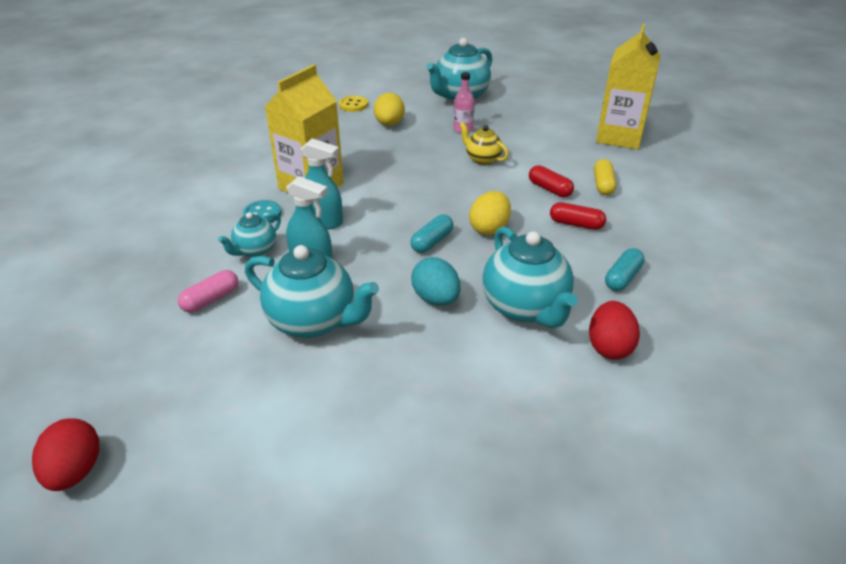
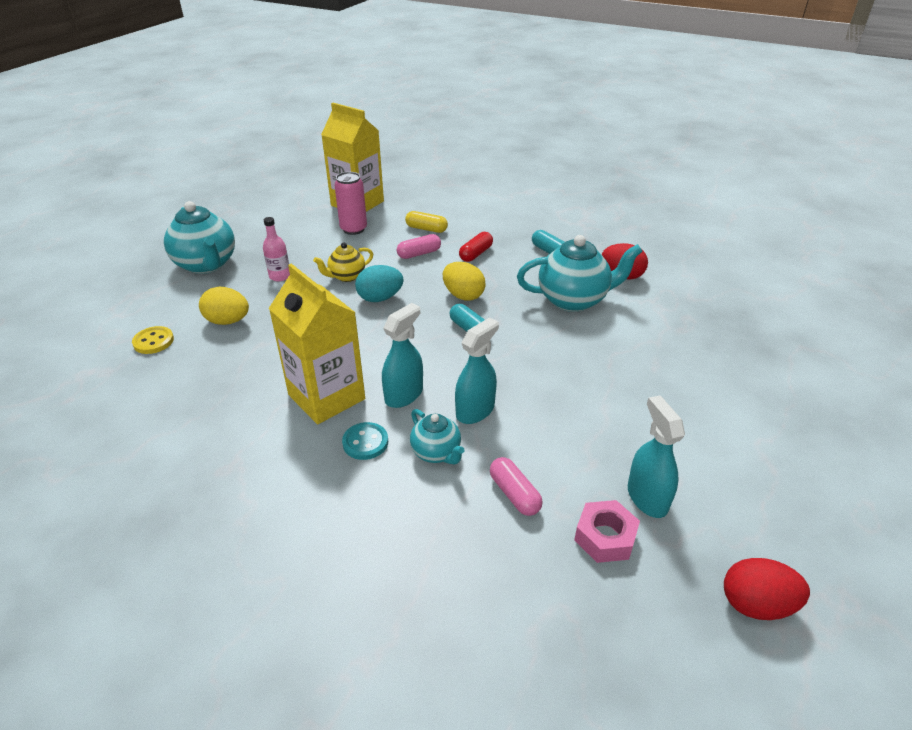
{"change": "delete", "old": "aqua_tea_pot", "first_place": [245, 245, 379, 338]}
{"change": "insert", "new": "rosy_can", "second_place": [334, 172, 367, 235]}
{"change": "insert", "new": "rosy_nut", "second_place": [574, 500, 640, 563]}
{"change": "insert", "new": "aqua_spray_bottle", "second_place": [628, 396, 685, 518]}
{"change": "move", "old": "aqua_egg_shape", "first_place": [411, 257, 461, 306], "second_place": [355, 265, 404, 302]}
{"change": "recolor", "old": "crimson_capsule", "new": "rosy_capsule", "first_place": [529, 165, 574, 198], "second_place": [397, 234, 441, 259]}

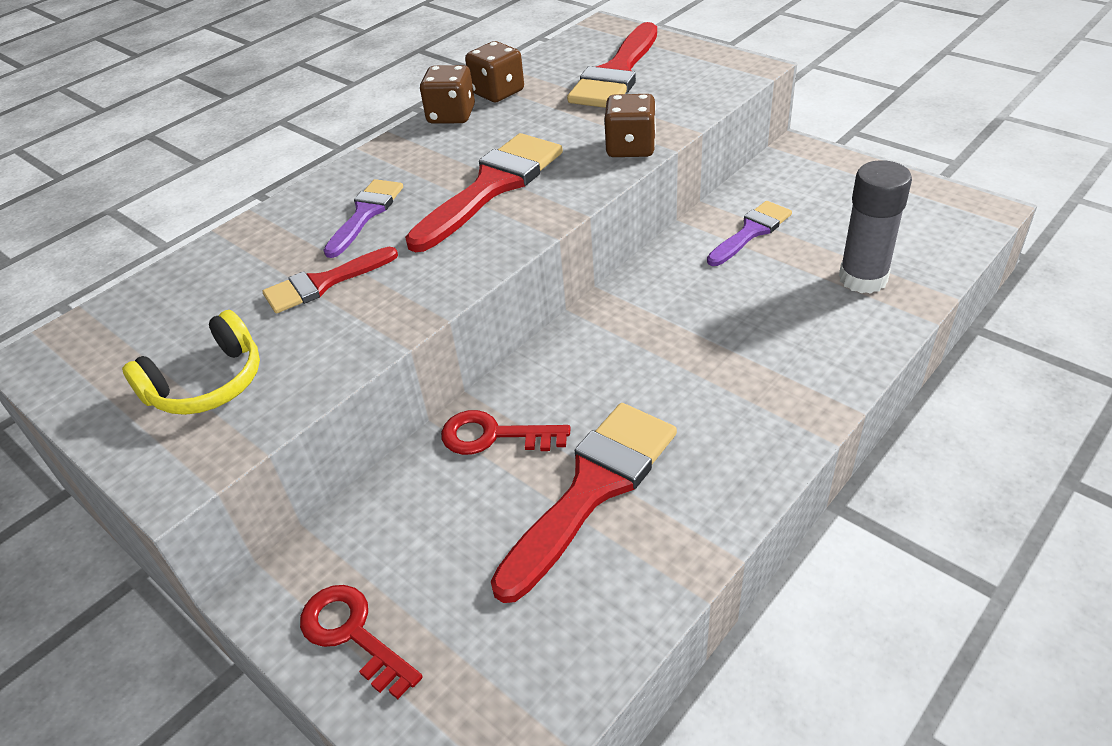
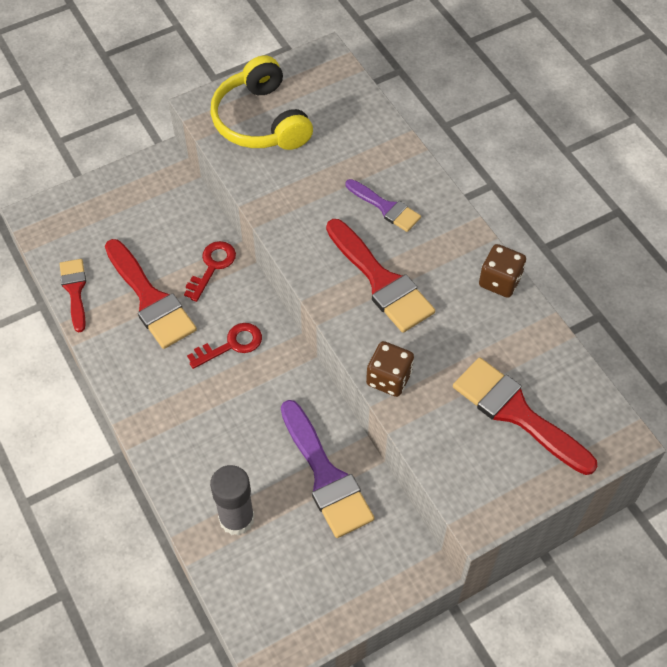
{"change": "delete", "old": "russet_dice", "first_place": [465, 41, 524, 102]}
{"change": "move", "old": "crimson_paint_brush", "first_place": [263, 247, 398, 313], "second_place": [60, 259, 86, 332]}
{"change": "move", "old": "crimson_door_key", "first_place": [300, 585, 423, 699], "second_place": [187, 323, 262, 369]}
{"change": "resize", "old": "bright_yellow_headphones", "first_place": [122, 310, 260, 415], "second_place": [210, 55, 313, 150], "factor": 1.57}
{"change": "resize", "old": "royal_purple_paint_brush", "first_place": [707, 201, 792, 266], "second_place": [281, 400, 375, 538], "factor": 1.68}

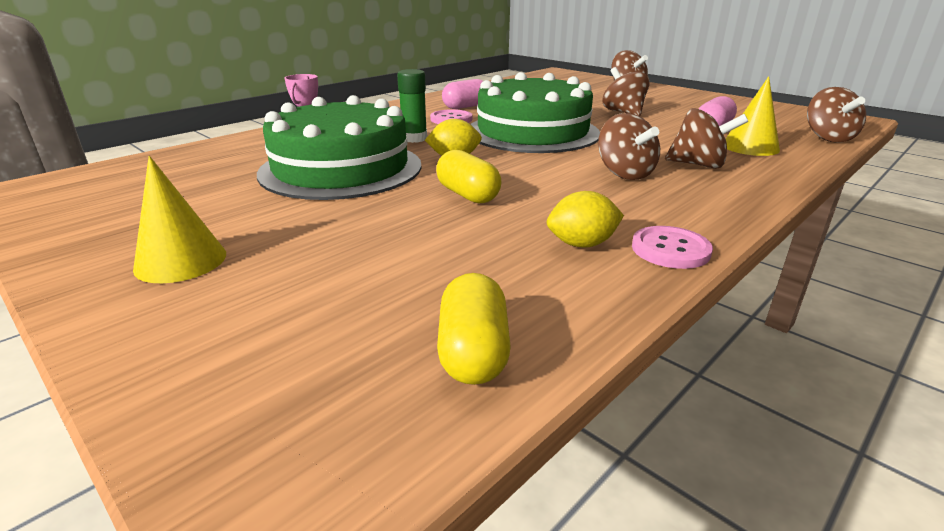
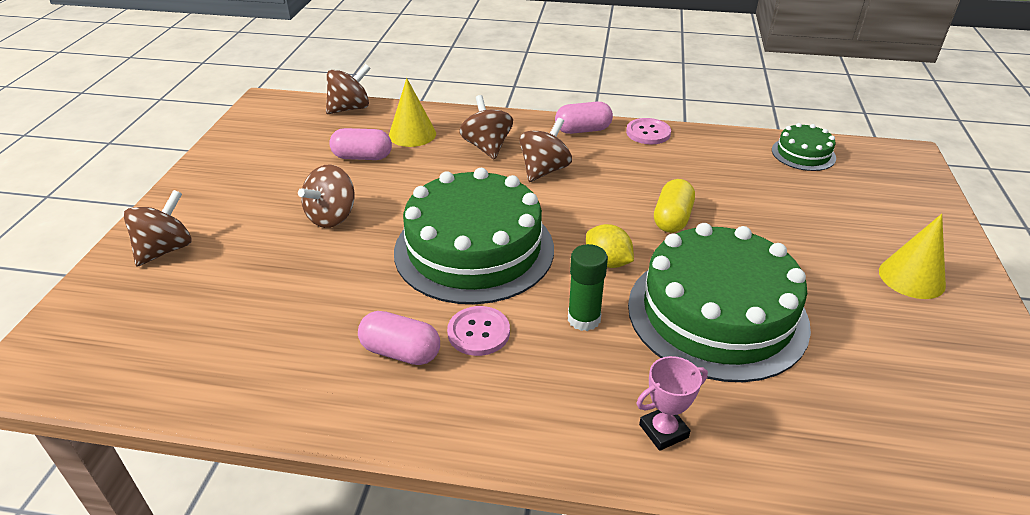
{"change": "delete", "old": "bright_yellow_lemon", "first_place": [547, 191, 624, 248]}
{"change": "insert", "new": "rosy_capsule", "second_place": [555, 102, 613, 134]}
{"change": "replace", "old": "bright_yellow_capsule", "new": "green_cake", "first_place": [437, 273, 511, 385], "second_place": [772, 123, 836, 171]}

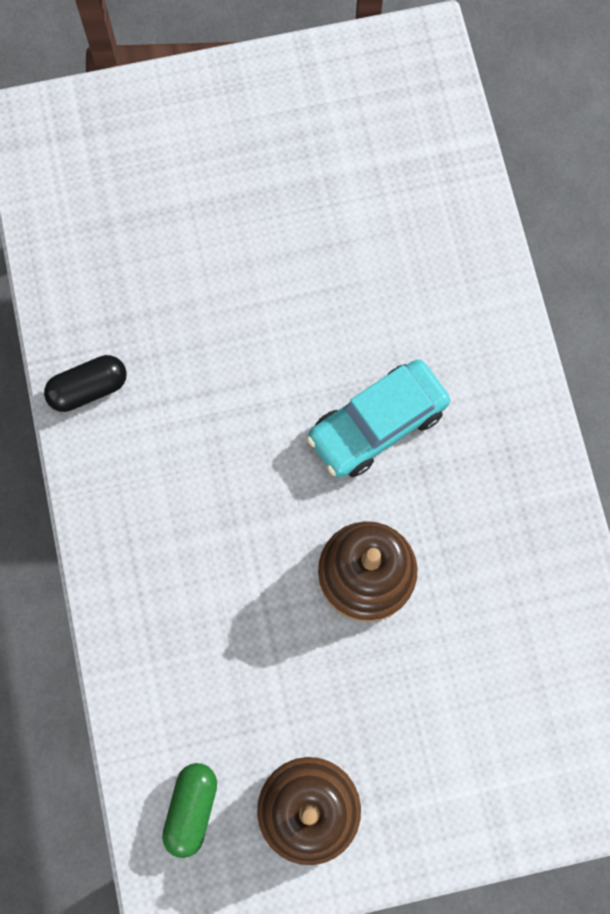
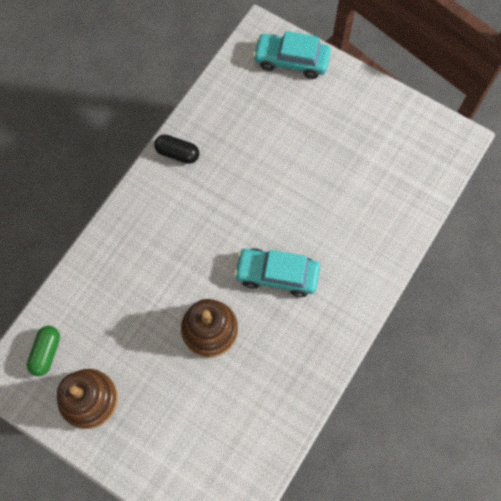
{"change": "insert", "new": "aqua_automobile", "second_place": [253, 31, 331, 79]}
{"change": "rotate", "old": "green_capsule", "first_place": [162, 763, 217, 858], "second_place": [27, 326, 60, 376], "degrees": -45}

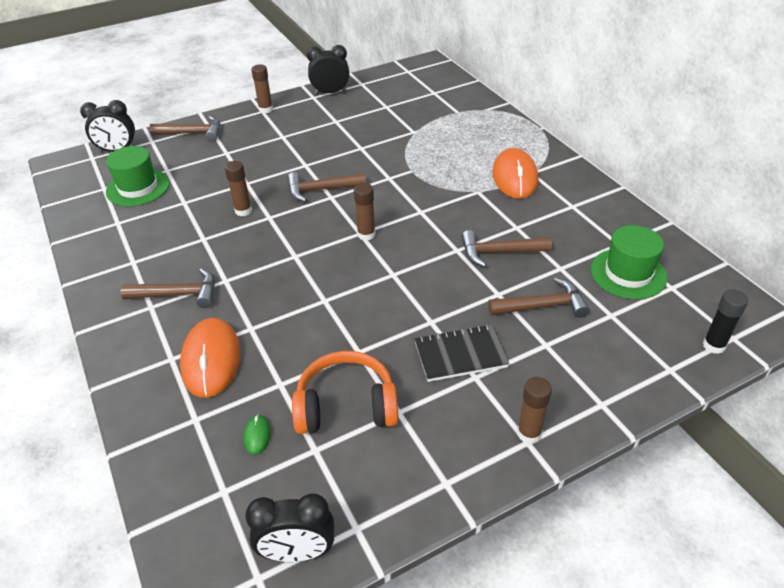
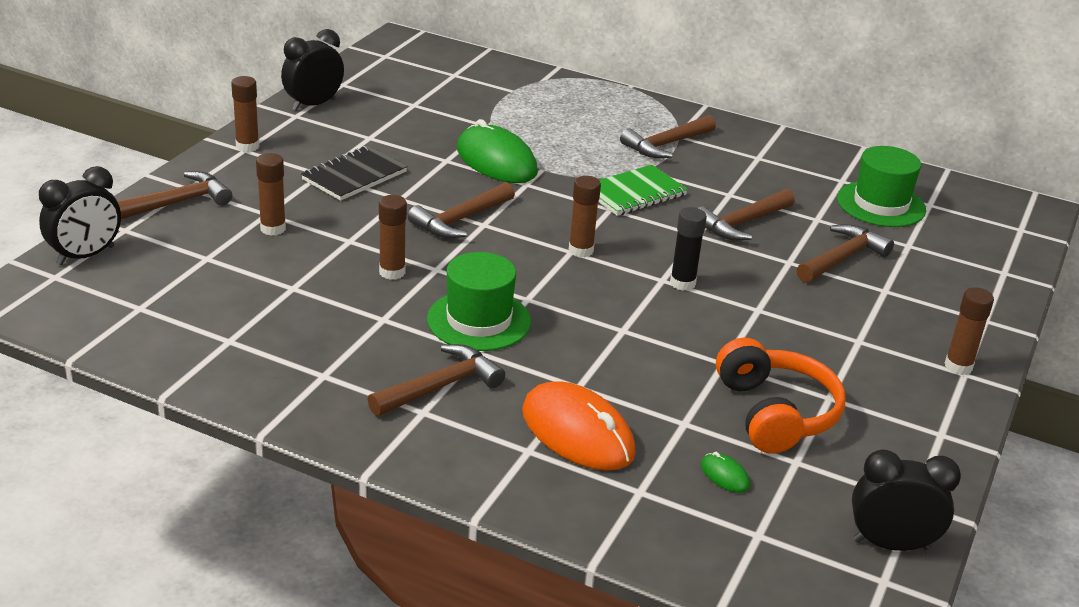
{"change": "insert", "new": "russet_glue_stick", "second_place": [256, 153, 286, 236]}
{"change": "insert", "new": "green_mouse", "second_place": [457, 119, 538, 183]}
{"change": "insert", "new": "green_exercise_book", "second_place": [598, 165, 688, 216]}
{"change": "move", "old": "green_hat", "first_place": [106, 146, 170, 206], "second_place": [427, 252, 531, 351]}
{"change": "move", "old": "jet-black_exercise_book", "first_place": [415, 324, 509, 382], "second_place": [301, 146, 408, 201]}
{"change": "move", "old": "jet-black_glue_stick", "first_place": [703, 290, 748, 354], "second_place": [670, 207, 707, 291]}
{"change": "replace", "old": "orange-coloured_mouse", "new": "russet_hammer", "first_place": [492, 148, 538, 199], "second_place": [620, 115, 716, 158]}
{"change": "rotate", "old": "jet-black_bedside_clock", "first_place": [245, 493, 334, 562], "second_place": [852, 449, 961, 551], "degrees": -135}
{"change": "rotate", "old": "orange-coloured_headphones", "first_place": [292, 351, 398, 434], "second_place": [716, 338, 846, 454], "degrees": 120}

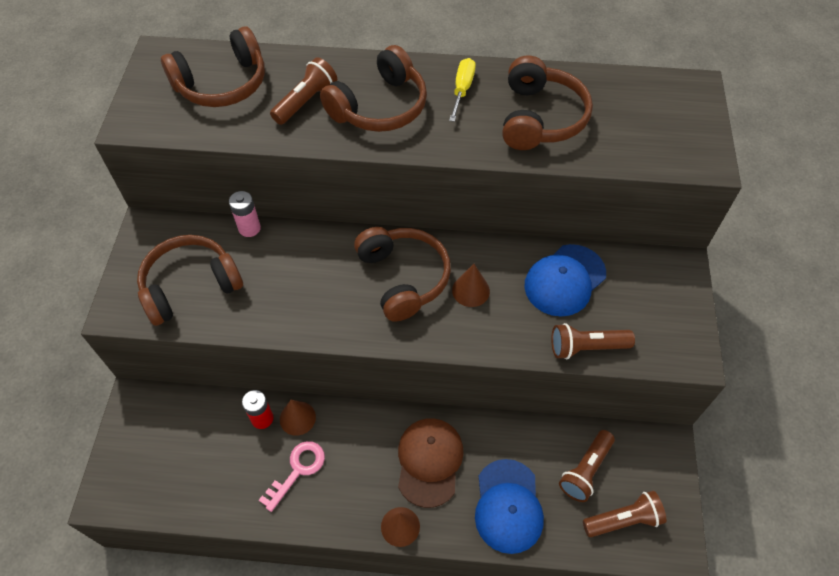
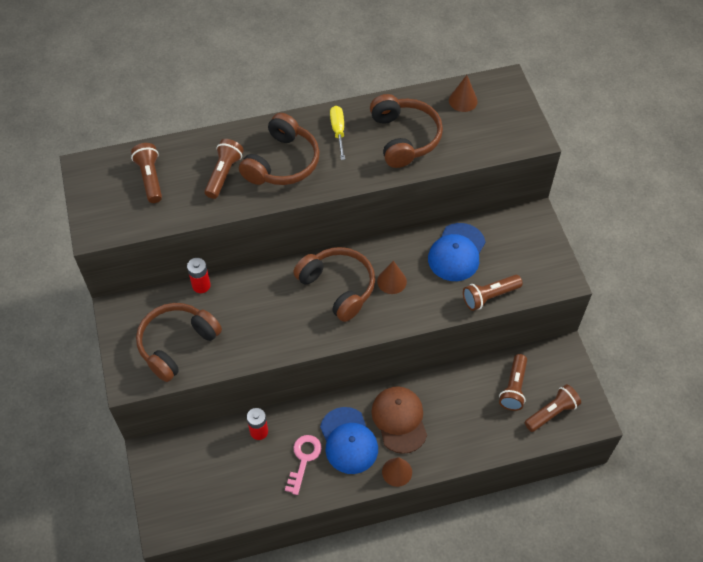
{"change": "move", "old": "russet_cone_shape", "first_place": [280, 400, 316, 436], "second_place": [449, 75, 478, 112]}
{"change": "move", "old": "blue_peaked_cap", "first_place": [475, 459, 544, 554], "second_place": [320, 407, 378, 474]}
{"change": "replace", "old": "russet_headphones", "new": "russet_pocket_torch", "first_place": [161, 26, 265, 107], "second_place": [131, 143, 162, 203]}
{"change": "recolor", "old": "rosy_power_cell", "new": "crimson_power_cell", "first_place": [229, 191, 261, 237], "second_place": [187, 258, 211, 293]}

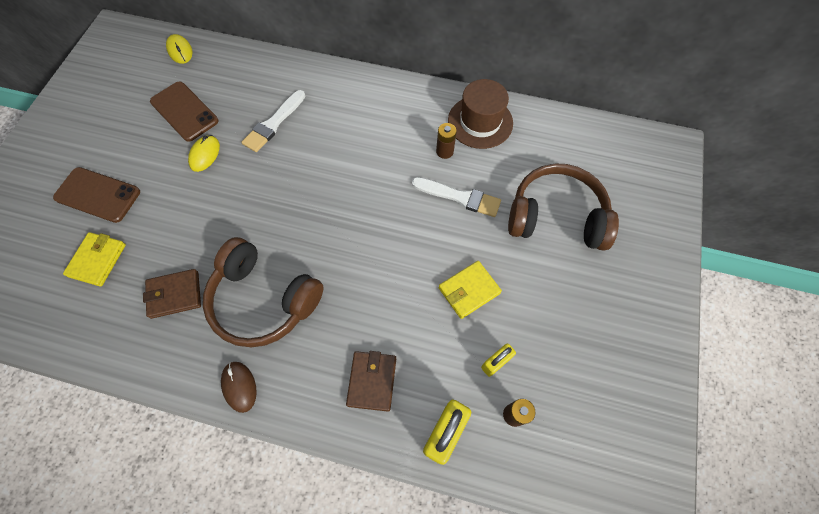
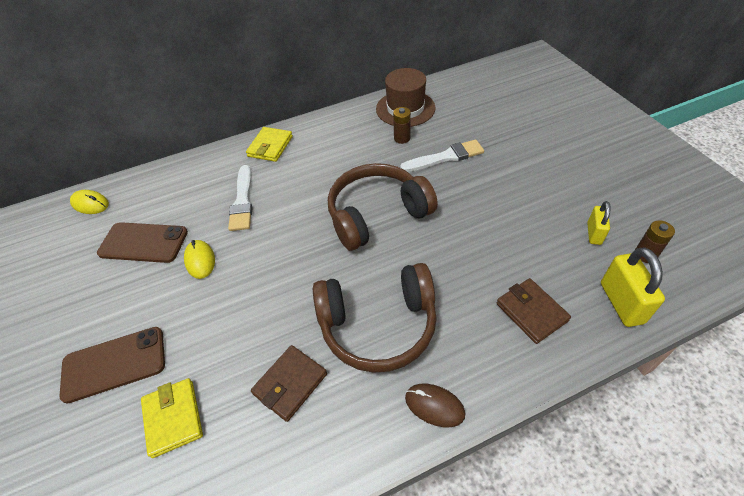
{"change": "move", "old": "bright_yellow_wallet", "first_place": [439, 261, 502, 319], "second_place": [246, 127, 293, 162]}
{"change": "move", "old": "russet_headphones", "first_place": [508, 164, 619, 251], "second_place": [328, 163, 438, 251]}

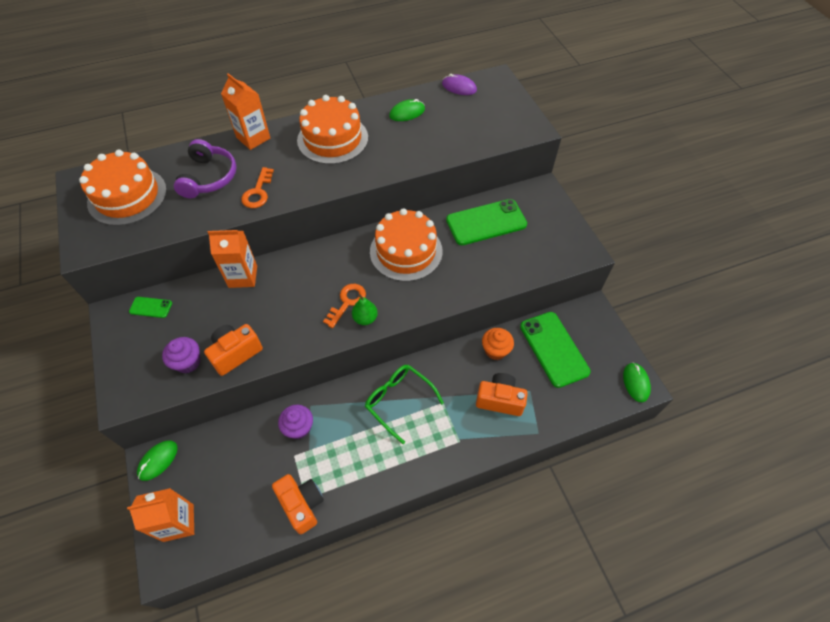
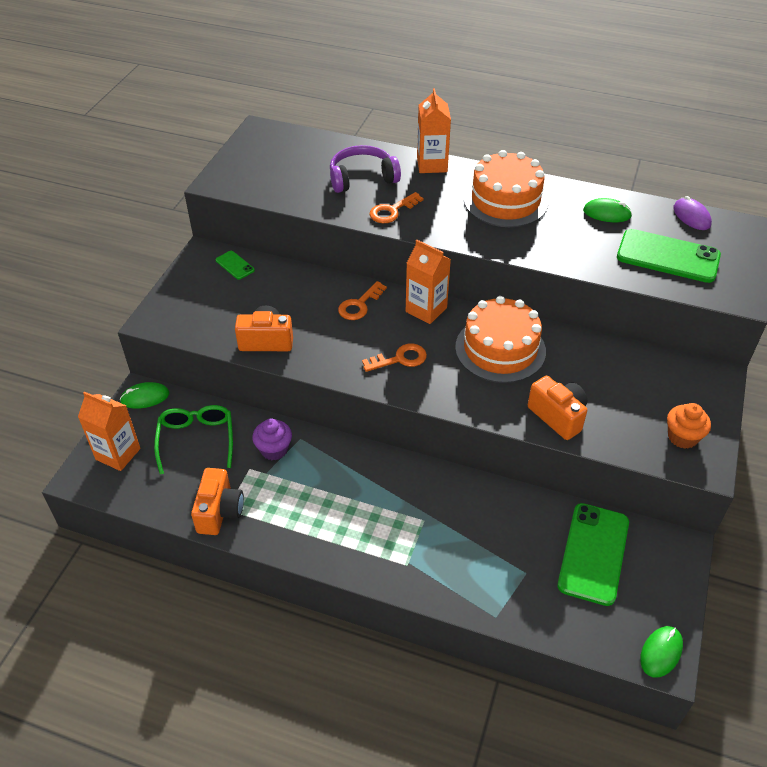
{"change": "delete", "old": "orange-coloured_cake", "first_place": [79, 150, 167, 226]}
{"change": "delete", "old": "royal_purple_cupcake", "first_place": [162, 337, 200, 373]}
{"change": "delete", "old": "green_toy_pear", "first_place": [352, 294, 378, 325]}
{"change": "insert", "new": "orange-coloured_door_key", "second_place": [338, 281, 387, 320]}
{"change": "move", "old": "orange-coloured_juice_carton", "first_place": [208, 230, 257, 288], "second_place": [406, 240, 451, 324]}
{"change": "move", "old": "green_eyeglasses", "first_place": [365, 365, 444, 444], "second_place": [154, 405, 233, 474]}
{"change": "move", "old": "green_mobile_phone", "first_place": [446, 199, 527, 245], "second_place": [617, 229, 721, 283]}
{"change": "move", "old": "orange-coloured_compact_camera", "first_place": [476, 373, 528, 416], "second_place": [528, 376, 587, 440]}
{"change": "move", "old": "orange-coloured_cupcake", "first_place": [482, 328, 514, 360], "second_place": [667, 403, 711, 449]}
{"change": "rotate", "old": "royal_purple_headphones", "first_place": [174, 139, 236, 198], "second_place": [330, 145, 401, 193], "degrees": -150}

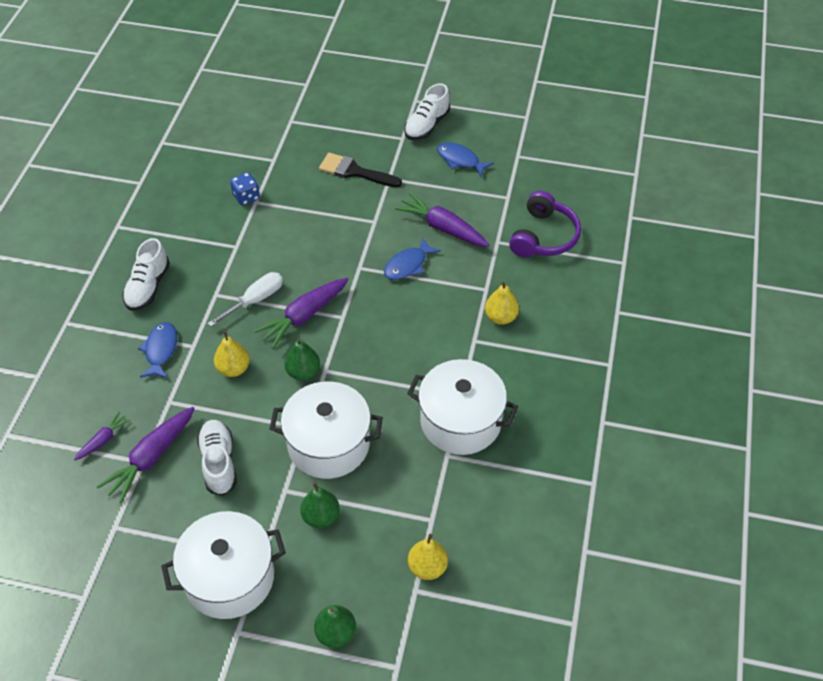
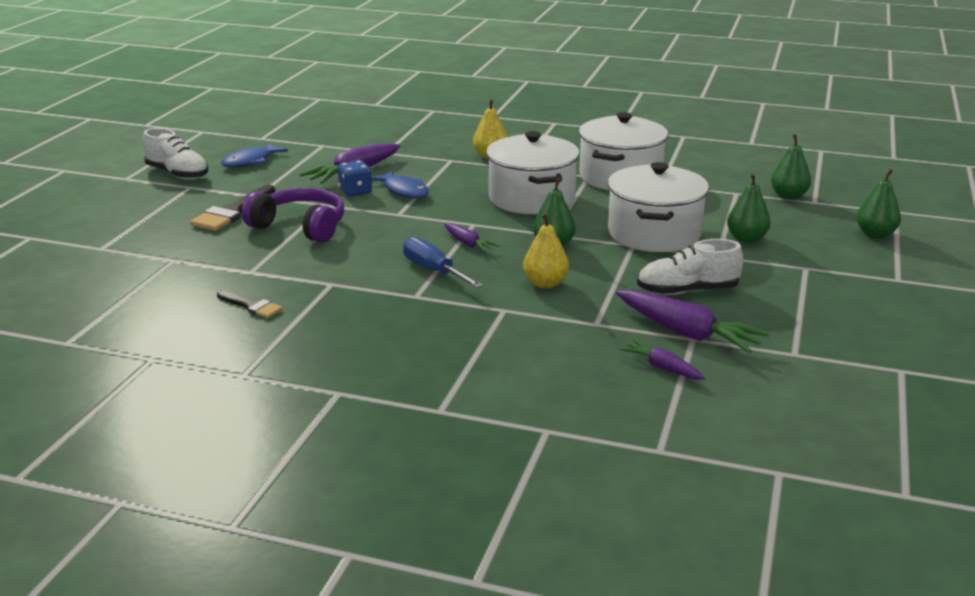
{"change": "delete", "old": "pure_white_sneaker", "first_place": [122, 238, 170, 311]}
{"change": "delete", "old": "blue_fish_figure", "first_place": [138, 322, 177, 379]}
{"change": "insert", "new": "jet-black_paint_brush", "second_place": [217, 291, 282, 318]}
{"change": "move", "old": "pure_white_pot", "first_place": [161, 511, 286, 619], "second_place": [486, 131, 580, 214]}
{"change": "move", "old": "blue_dice", "first_place": [230, 172, 260, 206], "second_place": [338, 160, 372, 196]}
{"change": "move", "old": "royal_purple_headphones", "first_place": [509, 191, 581, 258], "second_place": [242, 188, 344, 243]}
{"change": "recolor", "old": "pure_white_hand_screwdriver", "new": "blue_hand_screwdriver", "first_place": [208, 272, 283, 327], "second_place": [403, 237, 483, 288]}
{"change": "recolor", "old": "bright_yellow_toy_pear", "new": "green_toy_pear", "first_place": [408, 534, 448, 580], "second_place": [771, 134, 811, 200]}
{"change": "resize", "old": "royal_purple_carrot", "first_place": [254, 278, 349, 349], "second_place": [444, 223, 500, 252], "factor": 0.54}

